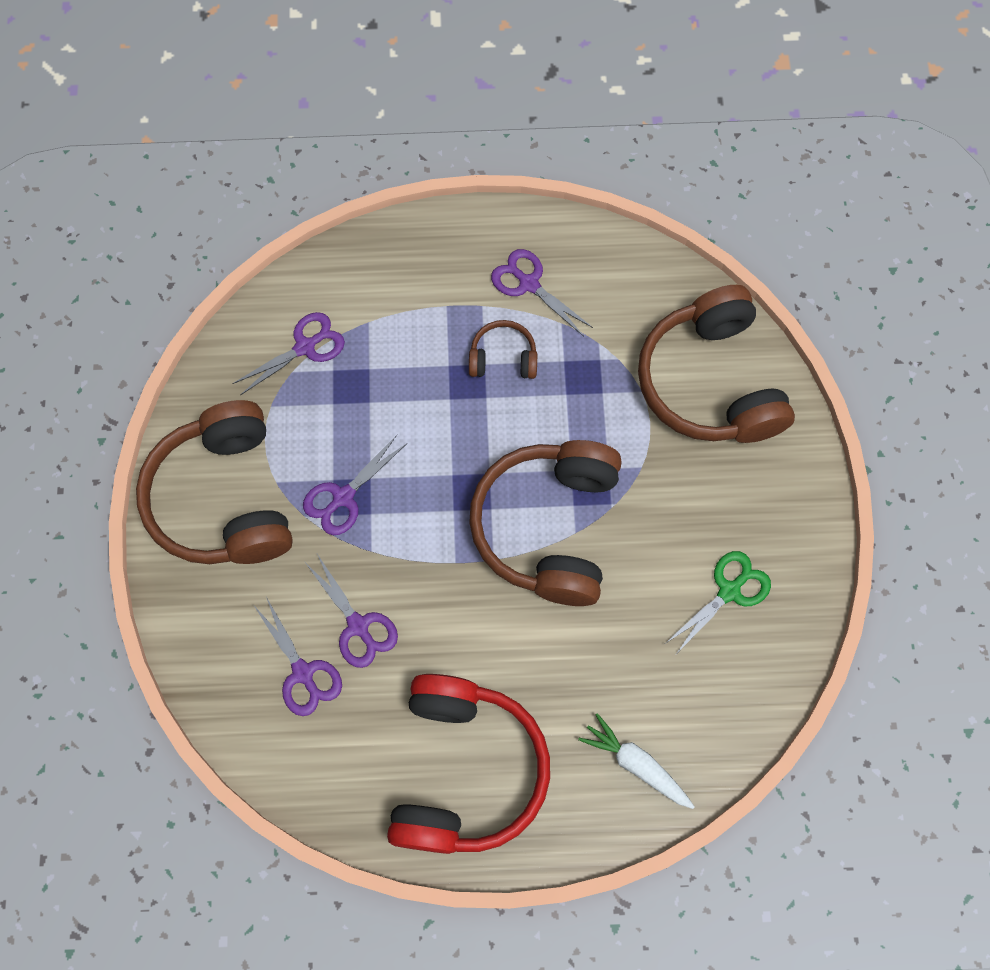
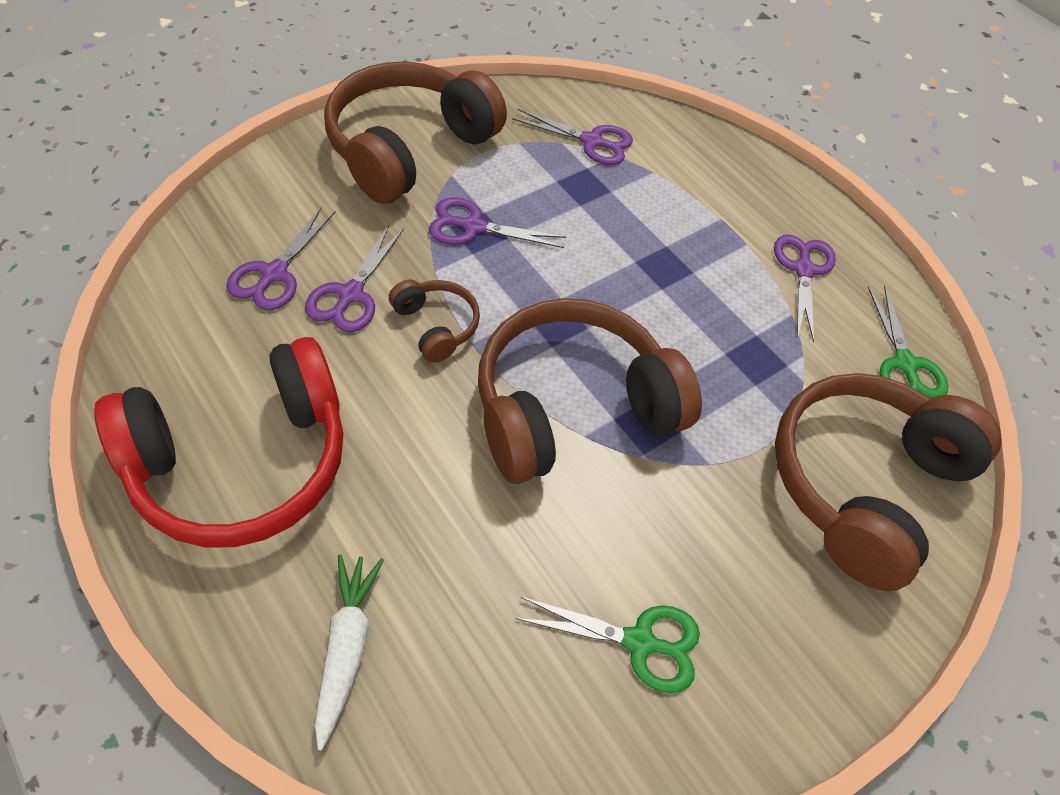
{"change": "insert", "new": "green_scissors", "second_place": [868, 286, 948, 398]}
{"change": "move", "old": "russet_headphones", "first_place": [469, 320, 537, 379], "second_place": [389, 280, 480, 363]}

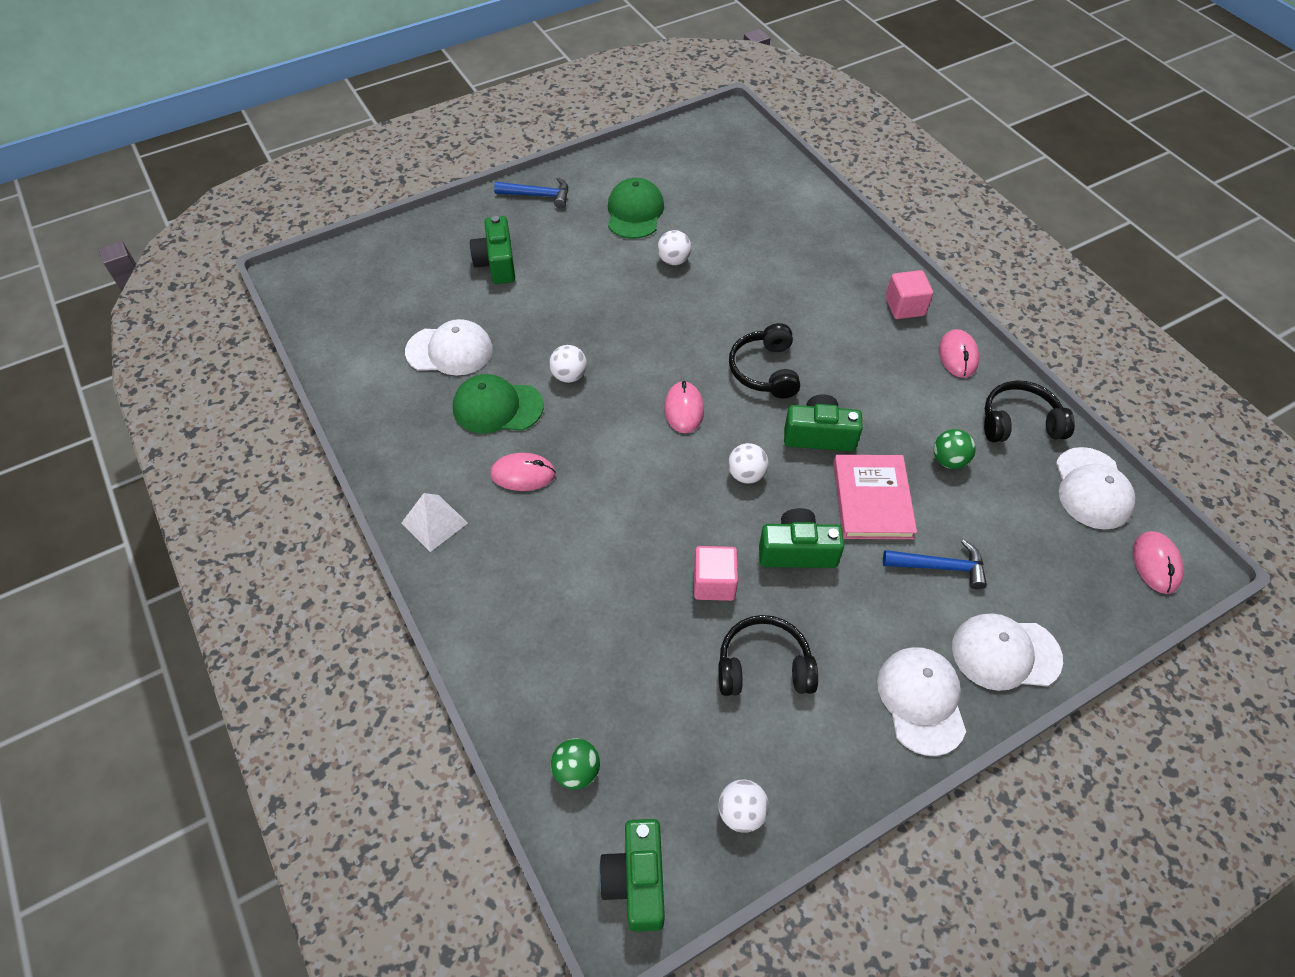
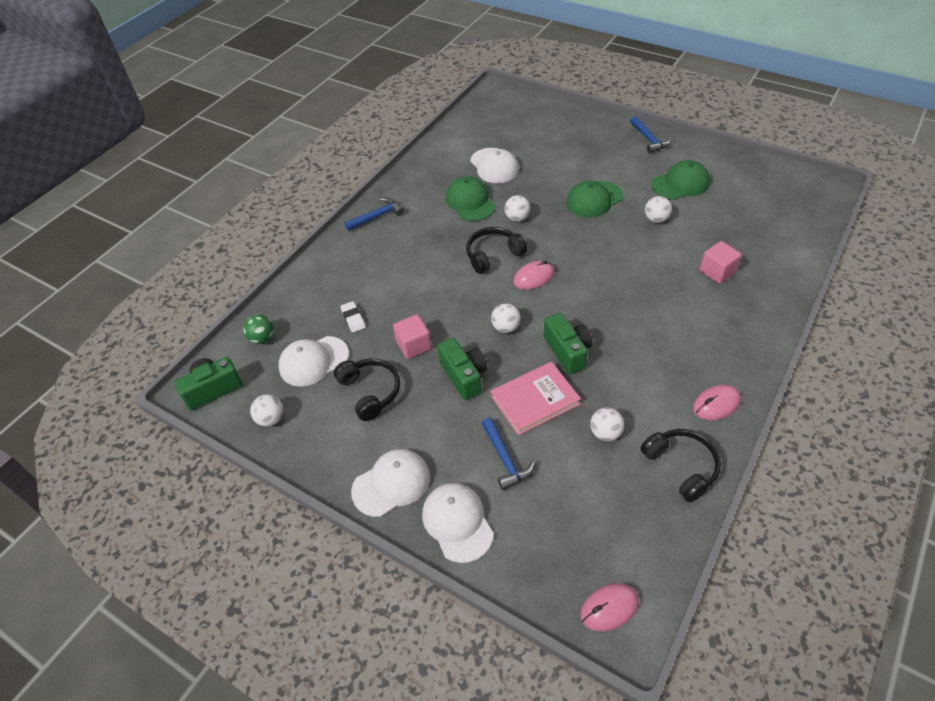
{"change": "delete", "old": "green_compact_camera", "first_place": [470, 216, 515, 284]}
{"change": "delete", "old": "rosy_mouse", "first_place": [490, 453, 556, 491]}
{"change": "insert", "new": "pure_white_gum_eraser", "second_place": [340, 301, 366, 332]}
{"change": "insert", "new": "green_peaked_cap", "second_place": [566, 181, 623, 218]}
{"change": "move", "old": "jet-black_headphones", "first_place": [729, 323, 800, 399], "second_place": [466, 227, 527, 274]}
{"change": "move", "old": "rosy_solid_cube", "first_place": [886, 270, 933, 319], "second_place": [700, 241, 742, 284]}
{"change": "move", "old": "pure_white_peaked_cap", "first_place": [1056, 447, 1135, 529], "second_place": [278, 336, 349, 387]}
{"change": "replace", "old": "pure_white_pyramid_shape", "new": "blue_hammer", "first_place": [401, 493, 468, 552], "second_place": [344, 198, 404, 231]}
{"change": "recolor", "old": "green_ball", "new": "pure_white_ball", "first_place": [934, 429, 976, 469], "second_place": [590, 408, 624, 441]}

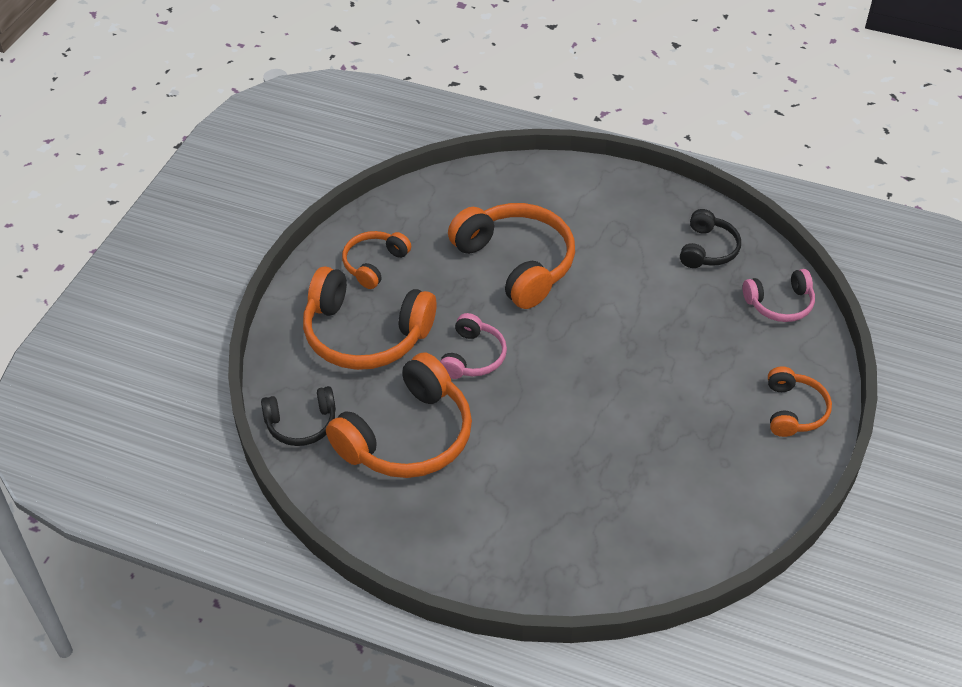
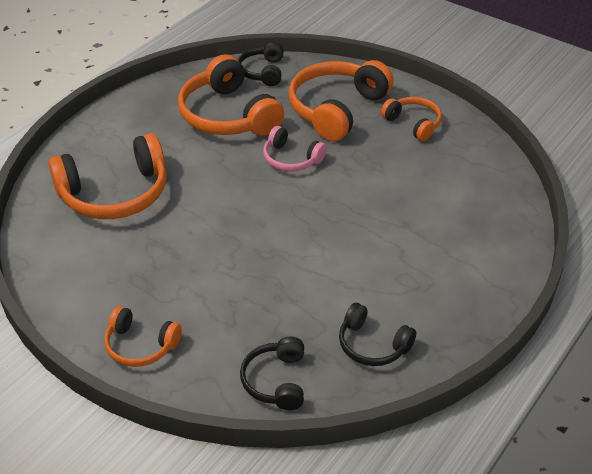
{"change": "move", "old": "orange-coloured_headphones", "first_place": [448, 203, 575, 309], "second_place": [48, 133, 167, 219]}
{"change": "recolor", "old": "rosy_headphones", "new": "jet-black_headphones", "first_place": [743, 269, 815, 322], "second_place": [240, 337, 304, 410]}

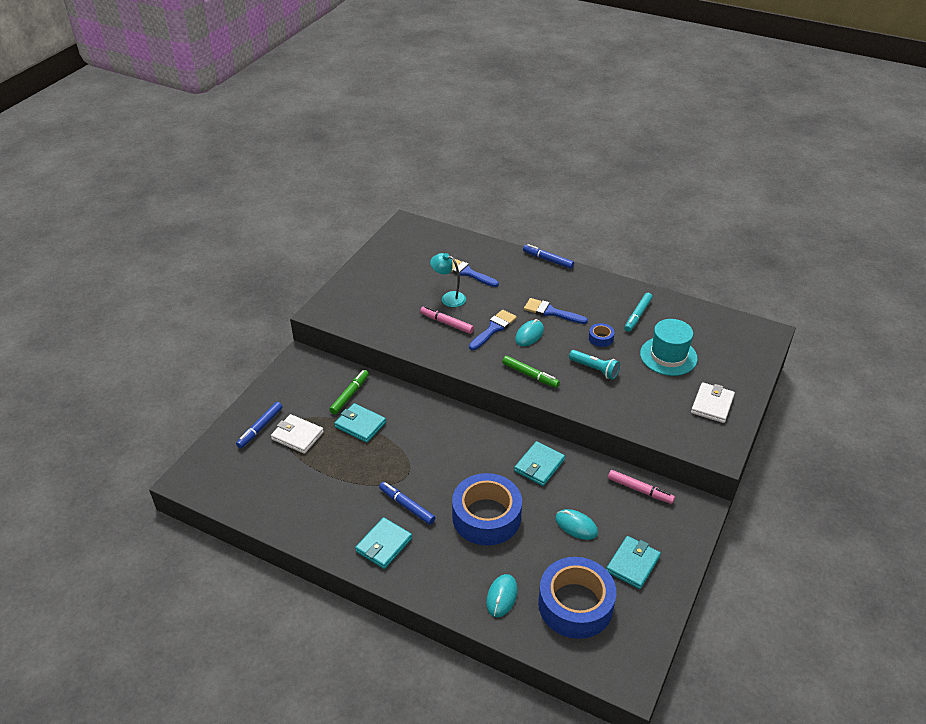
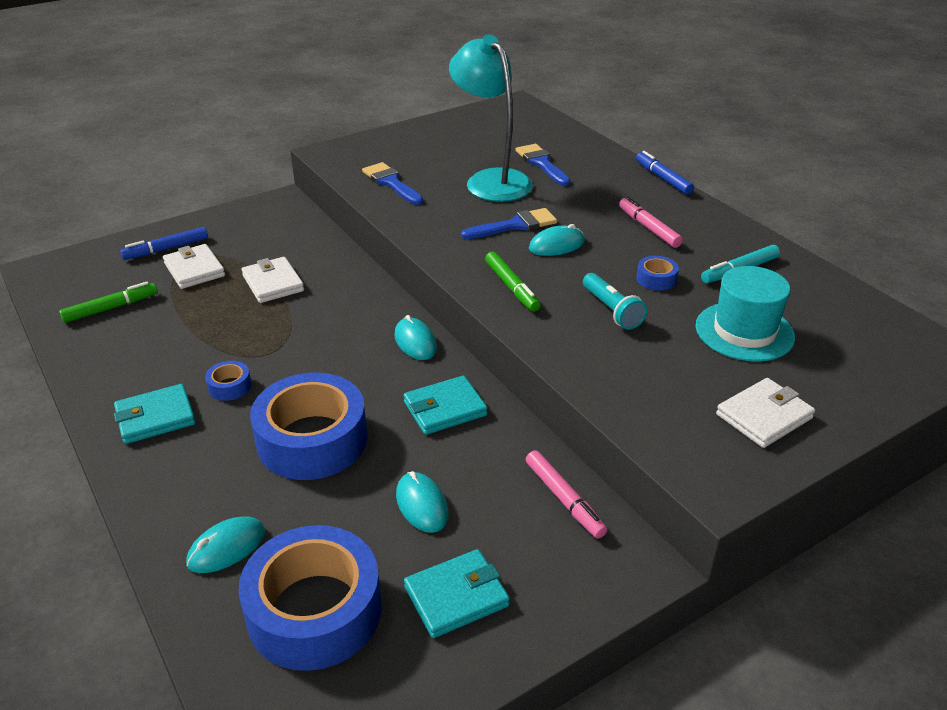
{"change": "insert", "new": "aqua_mouse", "second_place": [395, 315, 437, 360]}
{"change": "move", "old": "green_marker_pen", "first_place": [329, 370, 369, 414], "second_place": [59, 282, 157, 323]}
{"change": "move", "old": "rosy_marker_pen", "first_place": [420, 306, 474, 334], "second_place": [619, 197, 683, 248]}
{"change": "move", "old": "blue_paint_brush", "first_place": [524, 298, 588, 324], "second_place": [362, 162, 423, 205]}
{"change": "replace", "old": "blue_marker_pen", "new": "blue_roll_of_tape", "first_place": [379, 482, 435, 525], "second_place": [205, 361, 252, 401]}
{"change": "recolor", "old": "aqua_wallet", "new": "pure_white_wallet", "first_place": [334, 403, 386, 443], "second_place": [241, 257, 304, 303]}
{"change": "resize", "old": "aqua_reading_lamp", "first_place": [430, 253, 466, 307], "second_place": [449, 35, 533, 202], "factor": 1.86}

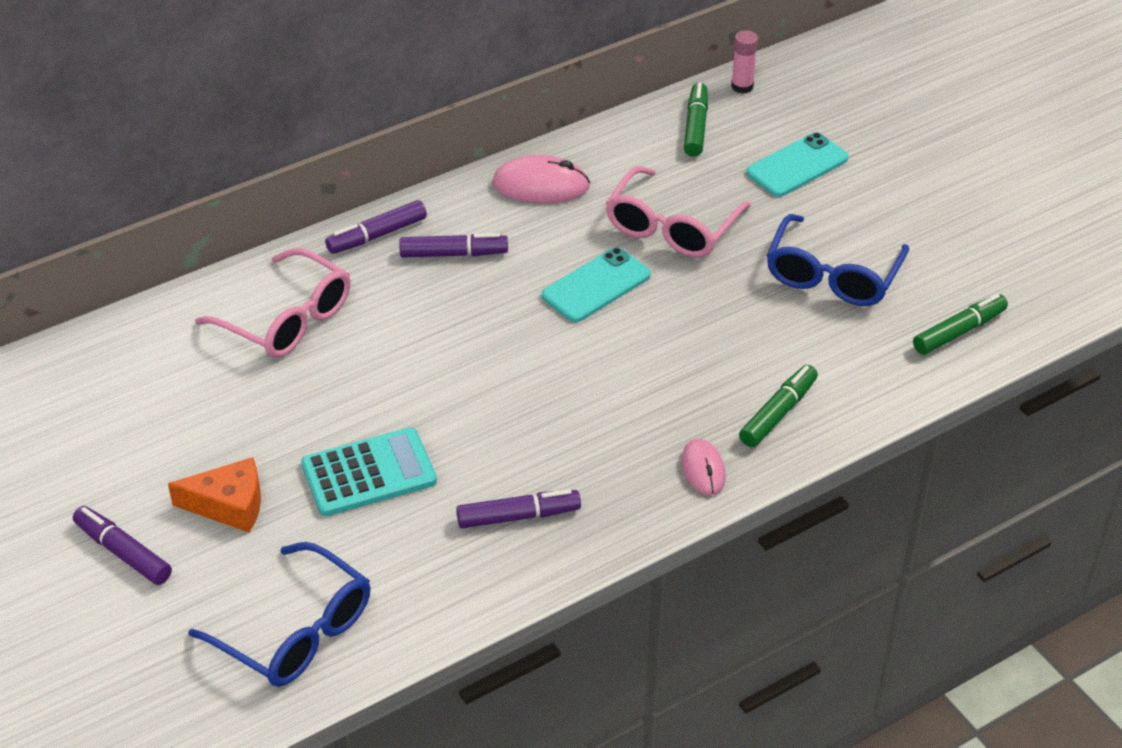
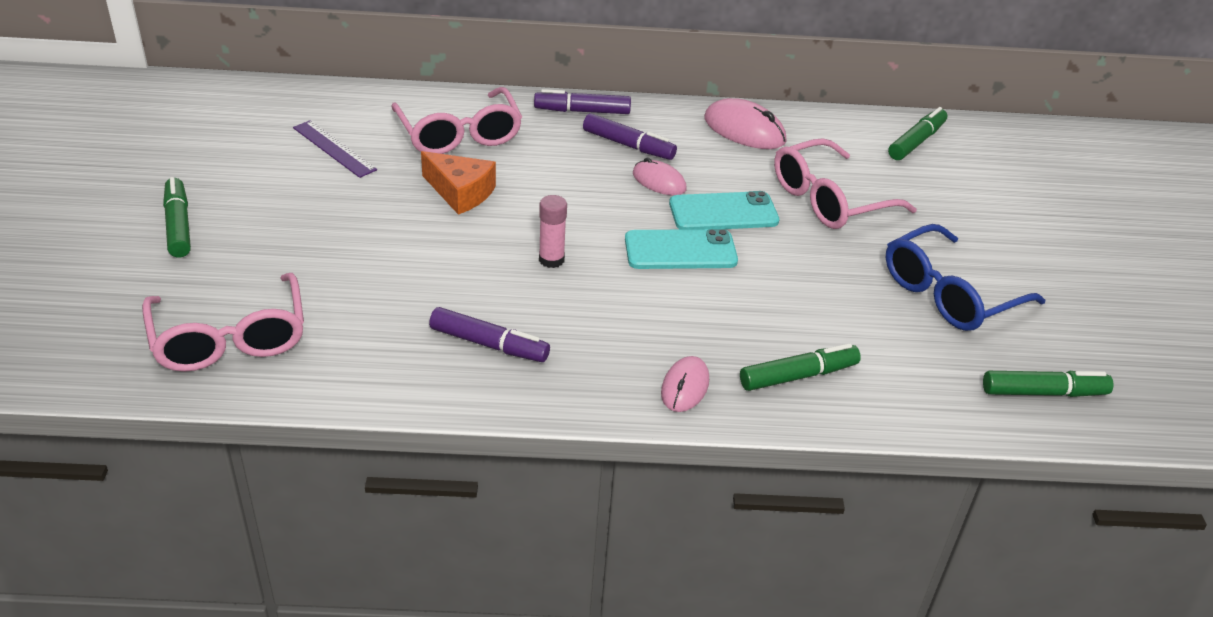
{"change": "delete", "old": "aqua_pocket_calculator", "first_place": [301, 427, 437, 516]}
{"change": "insert", "new": "royal_purple_straightedge", "second_place": [293, 120, 377, 178]}
{"change": "insert", "new": "rosy_mouse", "second_place": [633, 158, 687, 195]}
{"change": "move", "old": "orange-coloured_piece_of_cheese", "first_place": [168, 457, 261, 532], "second_place": [421, 151, 496, 215]}
{"change": "move", "old": "rosy_glue_stick", "first_place": [731, 30, 758, 94], "second_place": [539, 195, 567, 268]}
{"change": "move", "old": "aqua_mobile_phone", "first_place": [746, 132, 849, 197], "second_place": [625, 229, 738, 269]}
{"change": "recolor", "old": "royal_purple_marker_pen", "new": "green_marker_pen", "first_place": [73, 506, 172, 585], "second_place": [163, 177, 191, 257]}
{"change": "recolor", "old": "blue_eyeglasses", "new": "rosy_eyeglasses", "first_place": [188, 542, 370, 687], "second_place": [142, 273, 304, 372]}

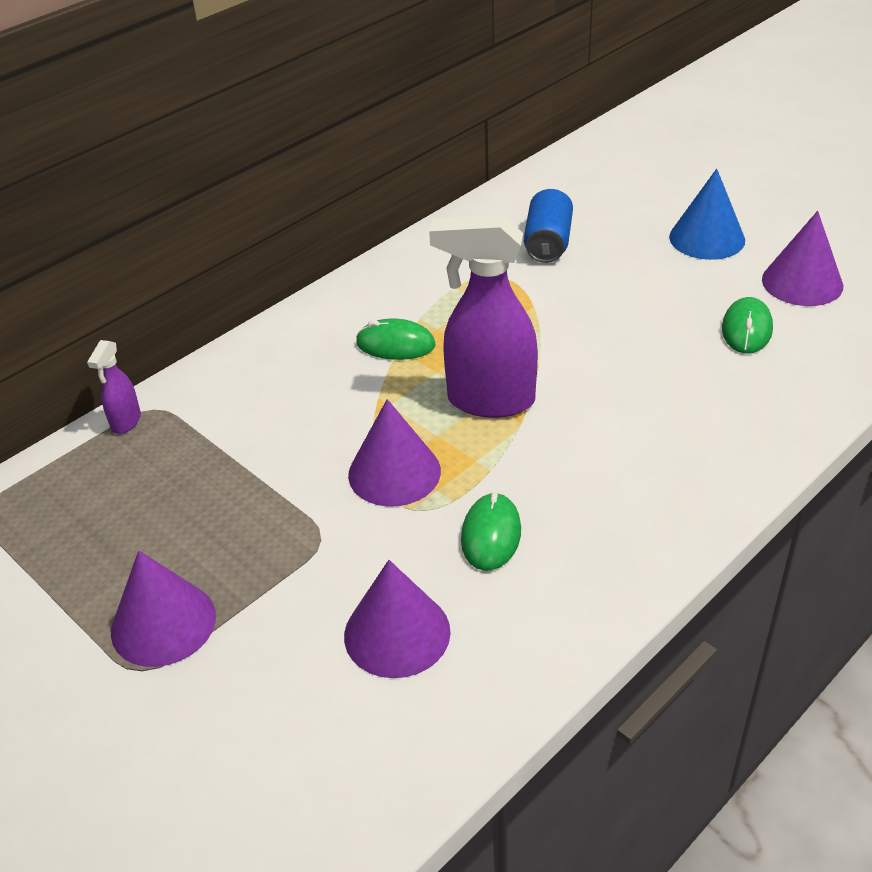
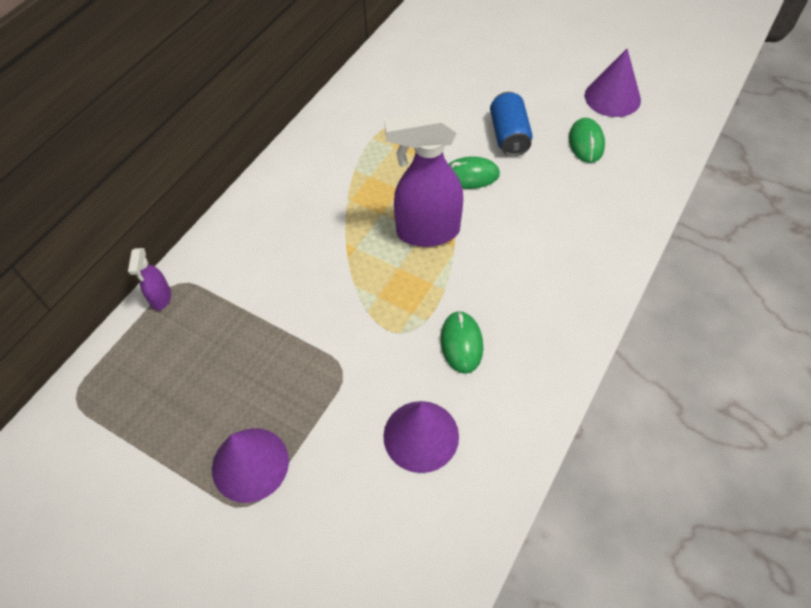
{"change": "delete", "old": "royal_purple_cone_shape", "first_place": [348, 399, 441, 507]}
{"change": "delete", "old": "blue_cone_shape", "first_place": [669, 169, 745, 260]}
{"change": "move", "old": "green_mouse", "first_place": [356, 319, 435, 360], "second_place": [449, 156, 500, 189]}
{"change": "move", "old": "blue_can", "first_place": [524, 189, 573, 263], "second_place": [490, 92, 533, 156]}

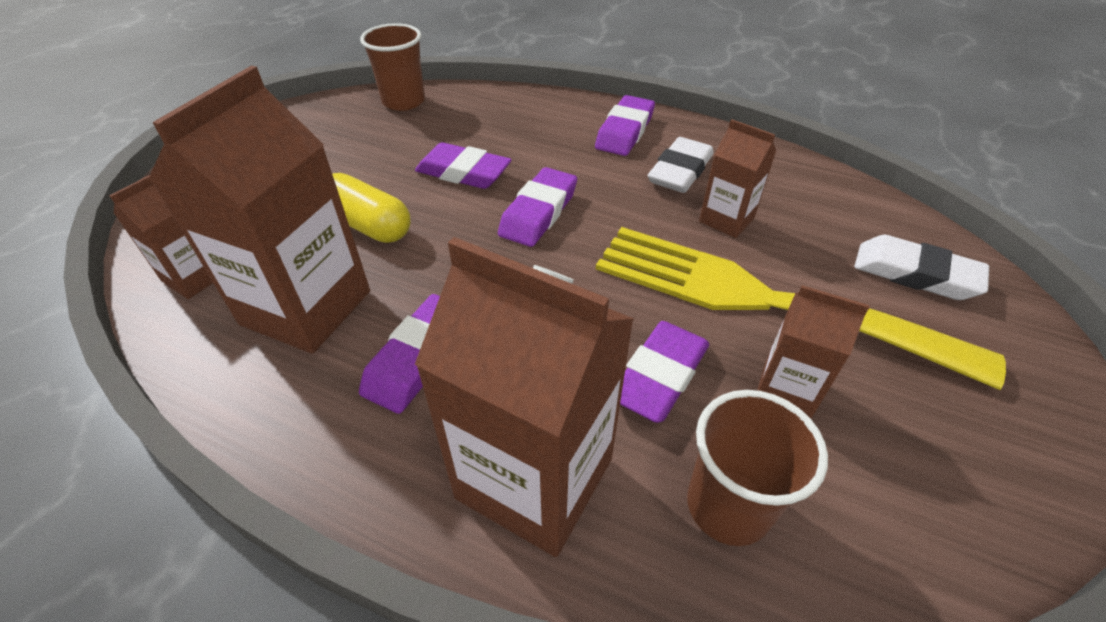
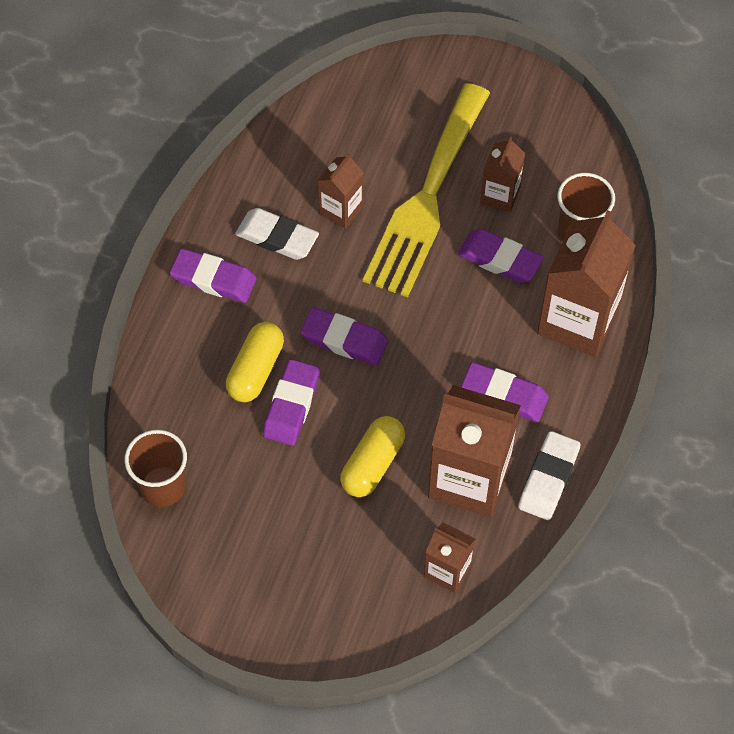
{"change": "insert", "new": "bright_yellow_capsule", "second_place": [226, 322, 284, 402]}
{"change": "move", "old": "pure_white_gum_eraser", "first_place": [854, 235, 989, 300], "second_place": [518, 431, 581, 520]}

